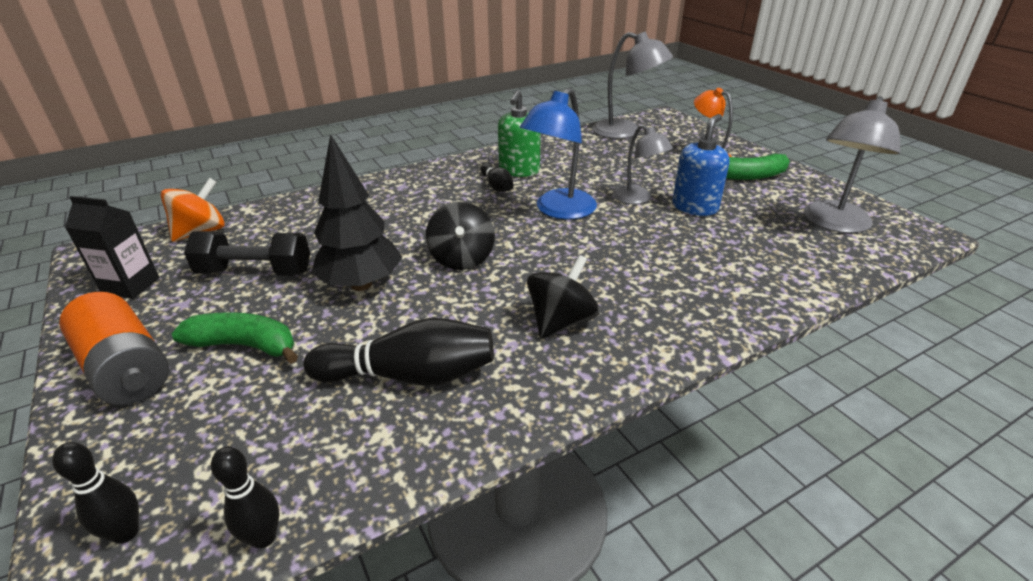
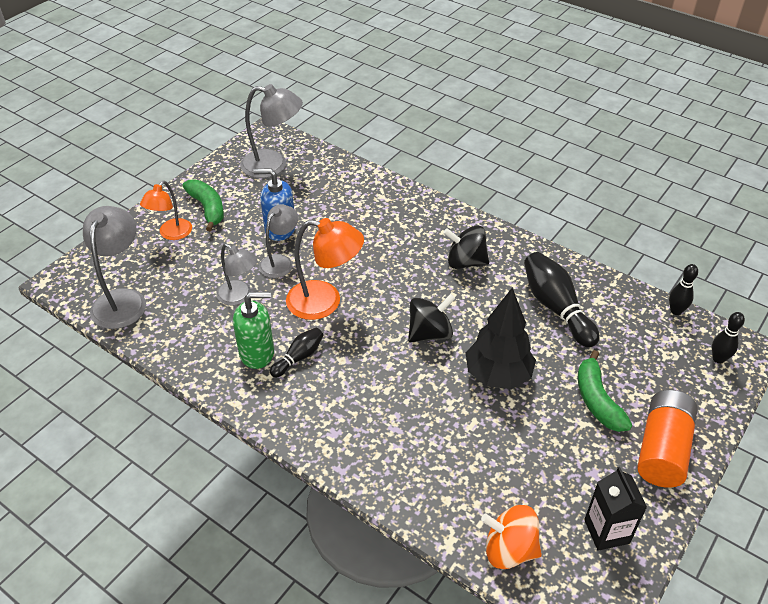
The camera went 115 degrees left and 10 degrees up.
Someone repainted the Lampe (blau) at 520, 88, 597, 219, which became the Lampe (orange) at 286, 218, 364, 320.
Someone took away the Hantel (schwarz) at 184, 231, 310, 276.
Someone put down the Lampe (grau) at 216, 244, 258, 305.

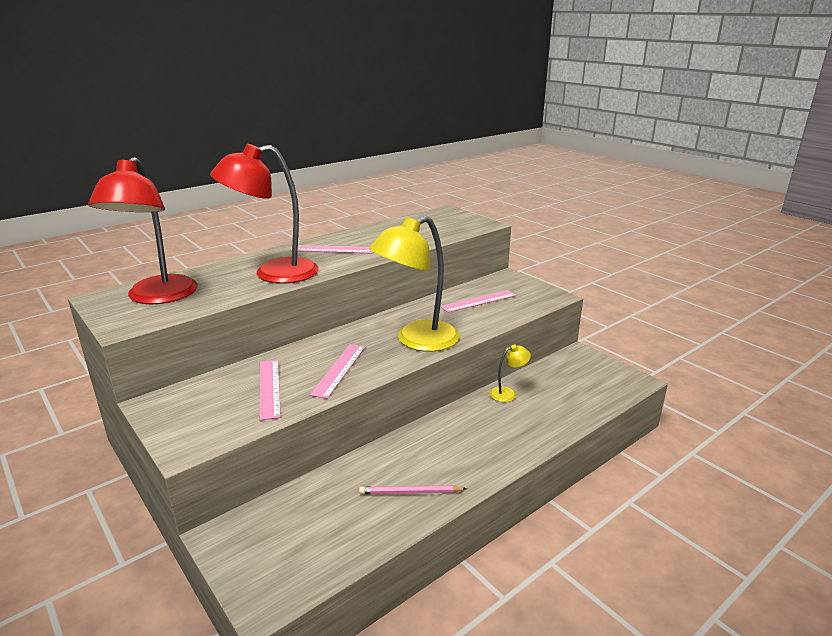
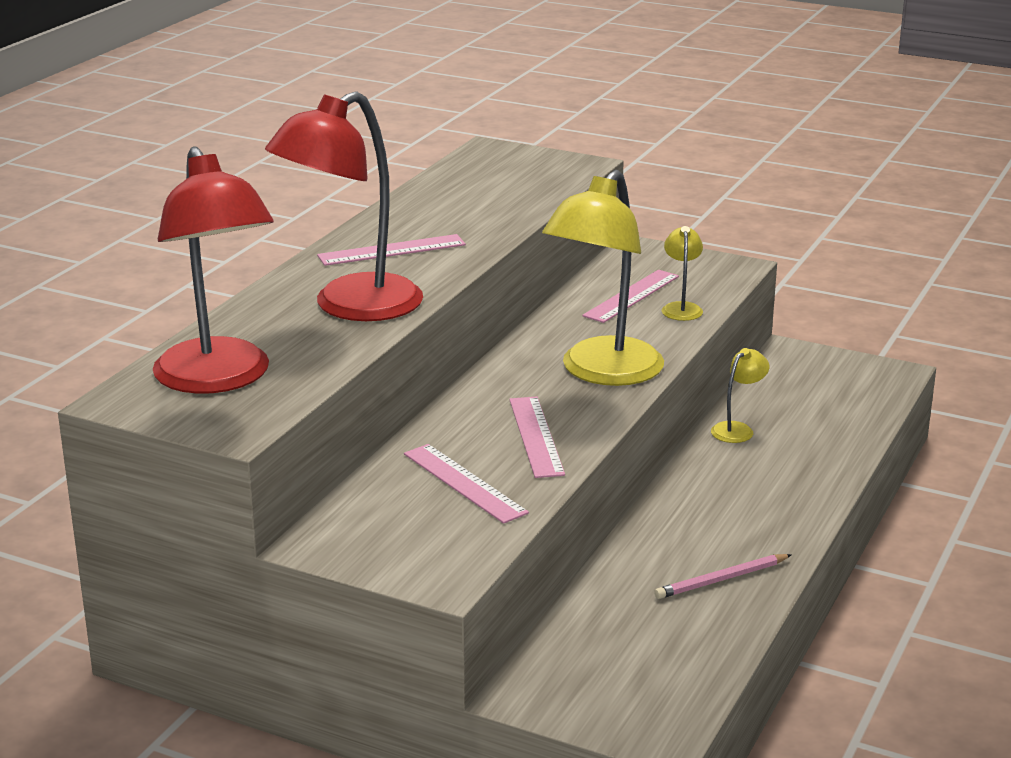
The camera went 25 degrees left and 0 degrees up.
Someone put down the Lampe (gelb) at 662, 226, 703, 321.

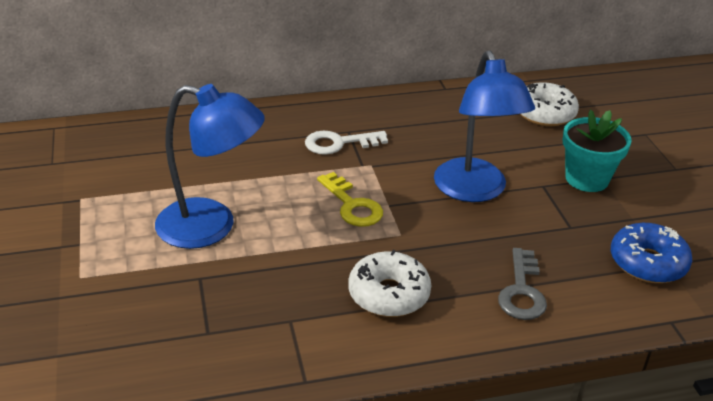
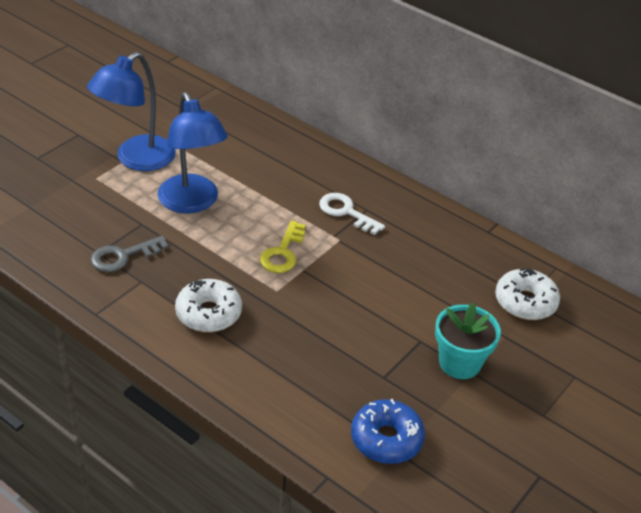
The camera went 50 degrees right and 5 degrees up.
Someone carried the Lampe (blau) from 434, 50, 535, 202 to 87, 52, 176, 171.
Someone carried the Schlüssel (grau) from 498, 248, 547, 320 to 91, 236, 169, 272.

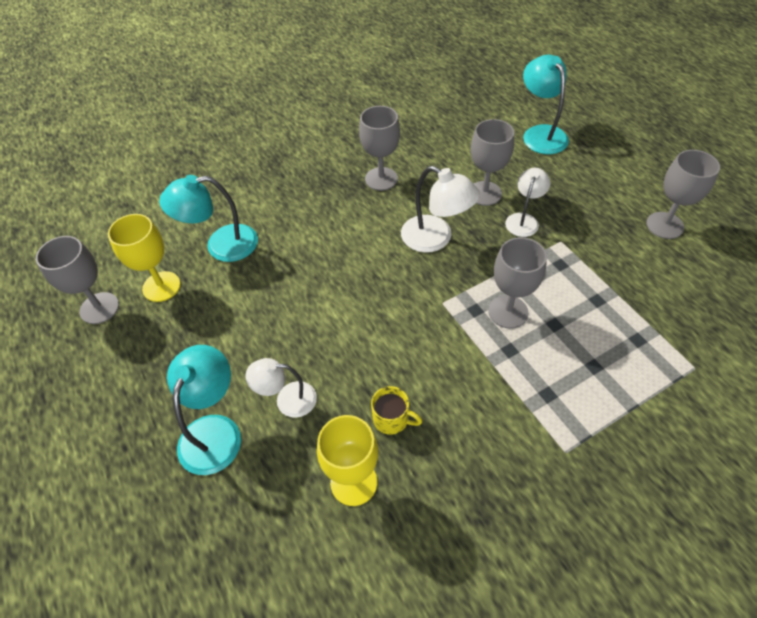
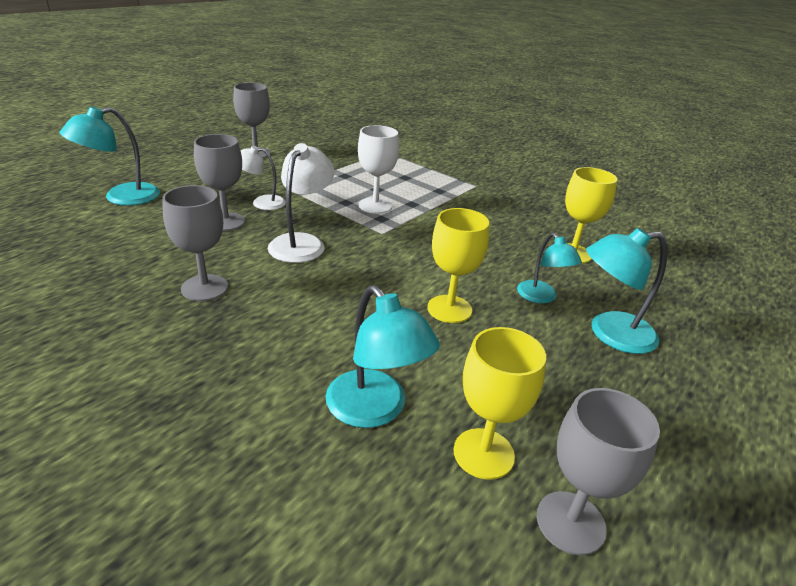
The camera went 115 degrees left and 20 degrees down.
Someone repainted the Kelch (grau) at 488, 237, 547, 329, which became the Kelch (weiß) at 358, 125, 399, 214.
Someone repainted the Lampe (weiß) at 246, 358, 317, 418, which became the Lampe (türkis) at 517, 233, 582, 303.
Someone took away the Tasse (gelb) at 371, 386, 422, 435.
Someone put down the Kelch (gelb) at 427, 208, 489, 323.

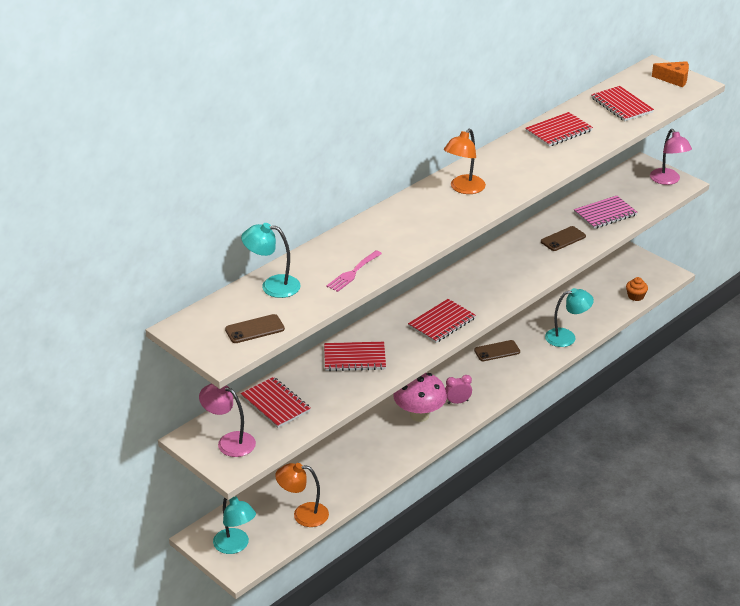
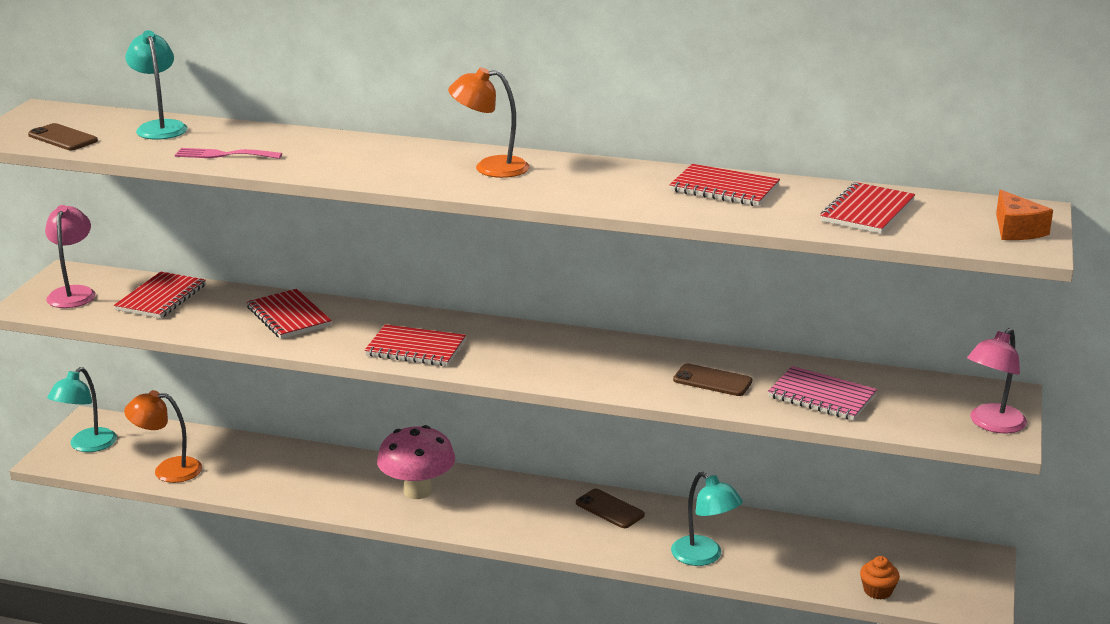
The camera went 60 degrees right and 10 degrees down.
Someone took away the Wecker (rosa) at 445, 375, 472, 404.
Someone rotated the Lampe (orange) at 275, 463, 329, 527 by 60 degrees counterclockwise.

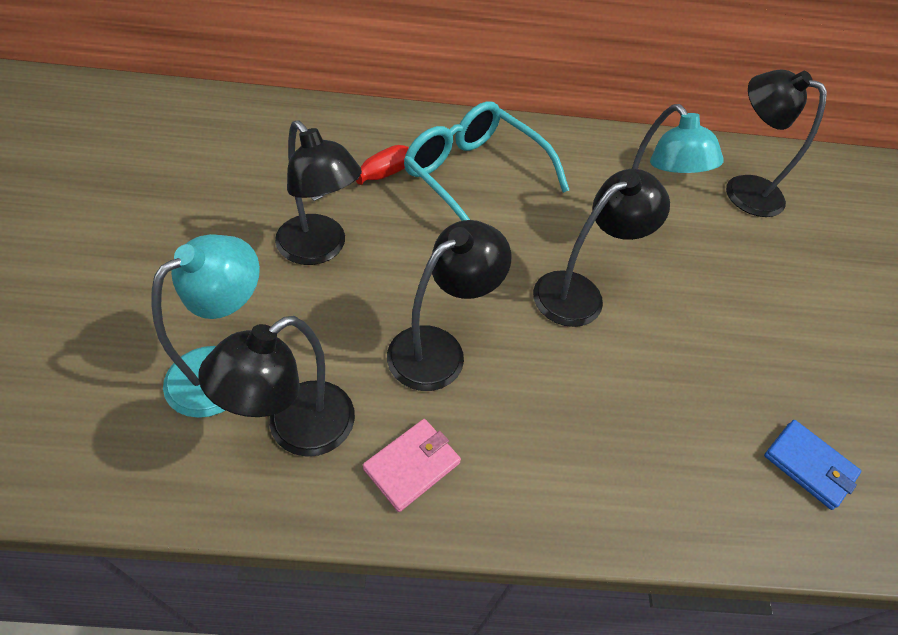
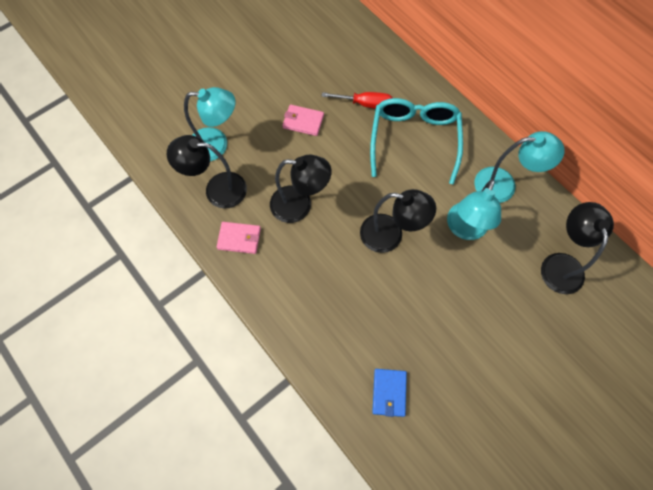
The camera went 55 degrees right and 15 degrees up.
Someone swapped the Lampe (schwarz) at 275, 120, 362, 265 for the Geldbörse (rosa) at 282, 105, 324, 136.
Someone put down the Lampe (türkis) at 474, 131, 564, 203.

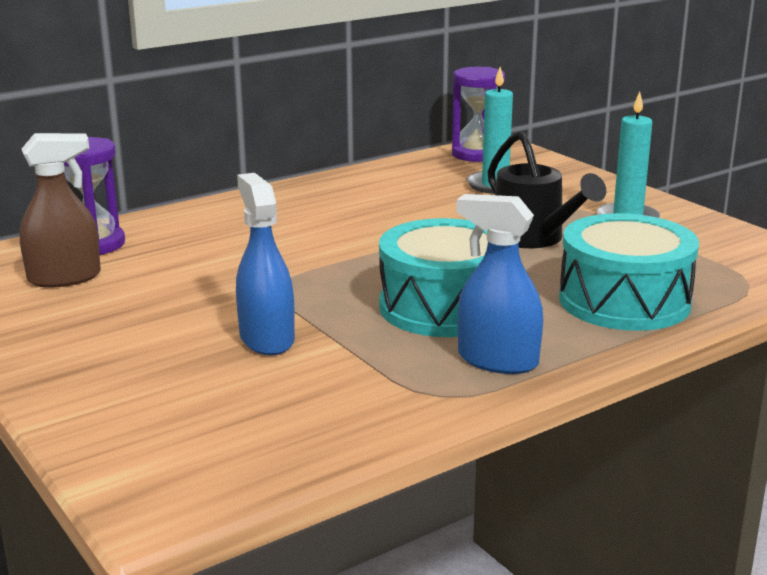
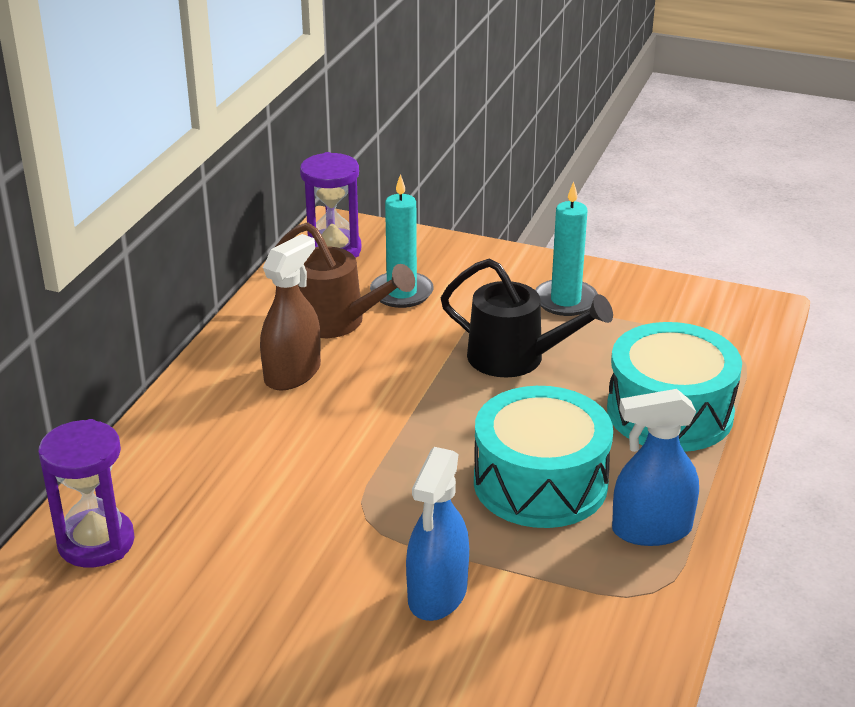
The camera went 35 degrees left and 10 degrees up.
Someone carried the Sprühflasche (braun) from 19, 133, 101, 288 to 260, 234, 321, 390.
Someone rotated the Sprühflasche (blau) at 236, 173, 295, 356 by 105 degrees counterclockwise.
Someone put down the Gießkanne (braun) at 275, 222, 415, 338.

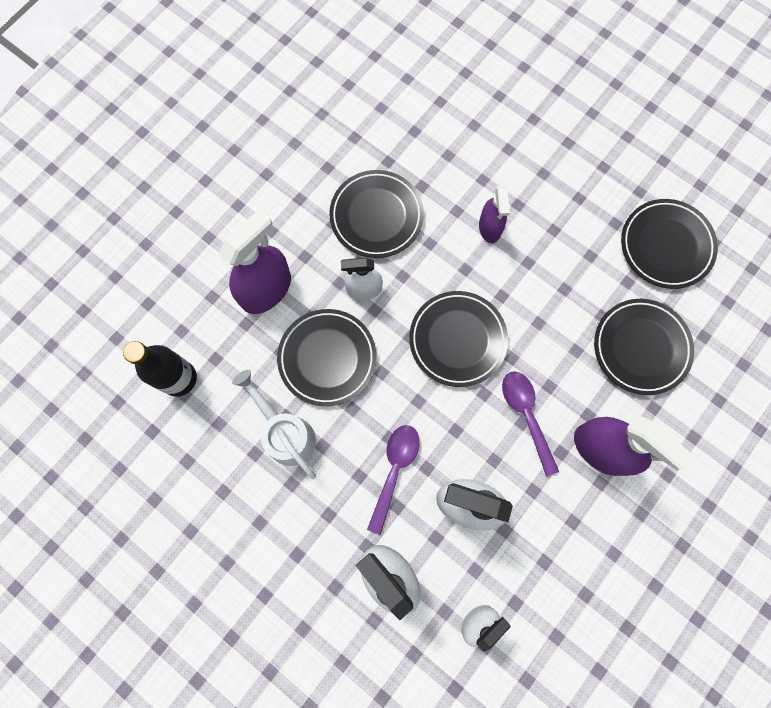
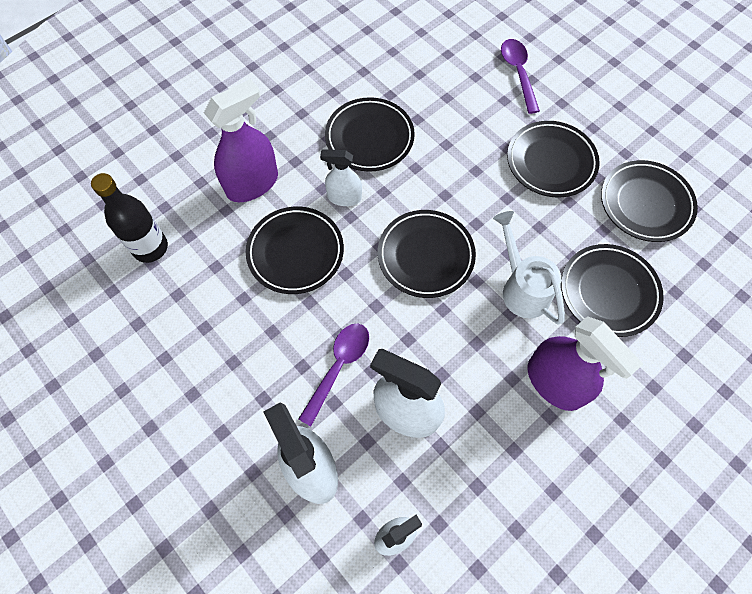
The camera went 10 degrees right and 10 degrees down.
Someone took away the Sprühflasche (lila) at 479, 185, 510, 243.
Someone carried the Gießkanne (weiß) from 232, 370, 316, 479 to 493, 211, 565, 325.
Someone carried the Löffel (lila) from 502, 371, 559, 477 to 501, 39, 540, 114.
Someone put down the Teller (schwarz) at 507, 121, 600, 198.

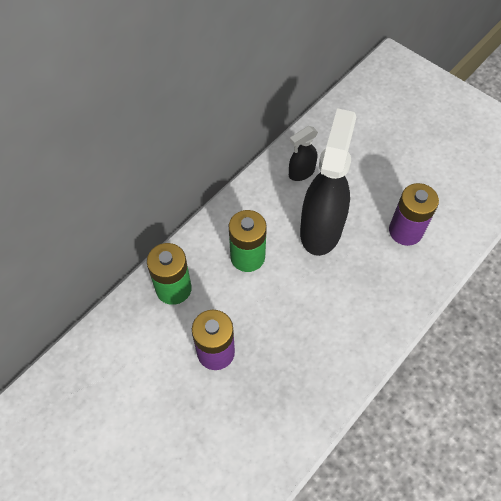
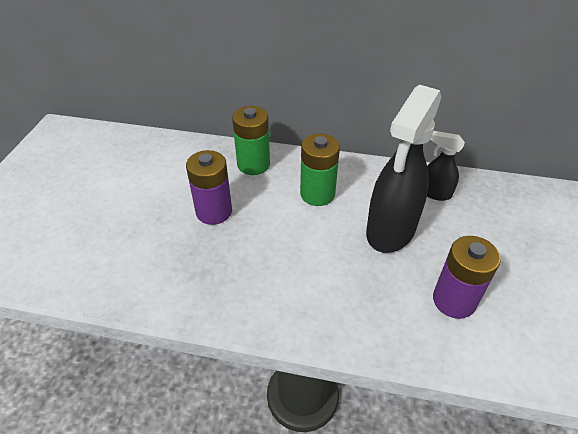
The camera went 60 degrees right and 15 degrees down.
Someone rotated the Sprühflasche (schwarz) at 300, 108, 356, 256 by 135 degrees clockwise.

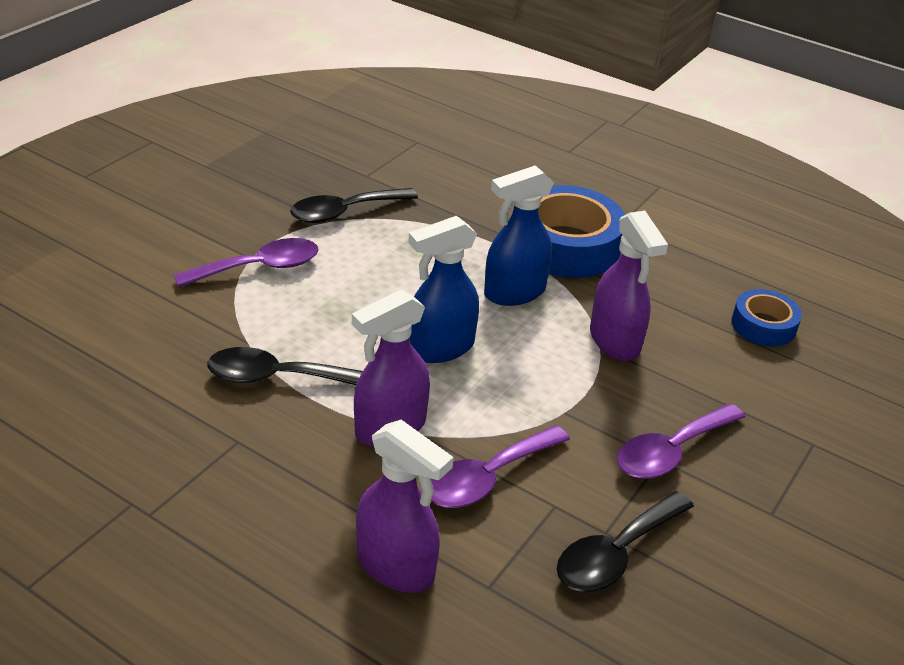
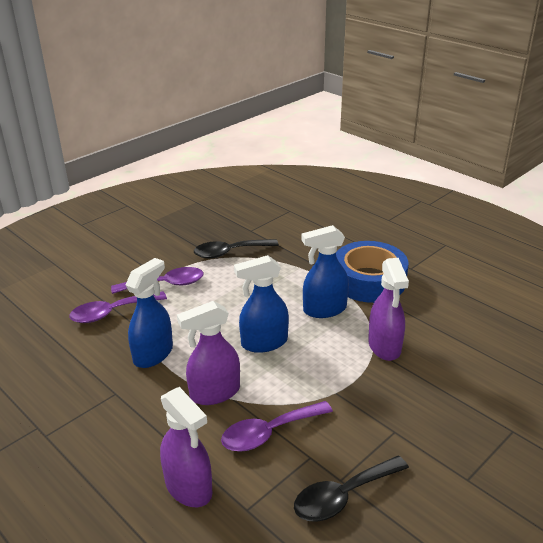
The camera went 15 degrees right and 5 degrees down.
Someone took away the Klebeband (blau) at 731, 289, 802, 346.
Someone swapped the Löffel (schwarz) at 207, 347, 363, 385 for the Sprühflasche (blau) at 126, 258, 173, 368.
Someone carried the Löffel (lila) from 617, 403, 745, 479 to 69, 291, 167, 323.

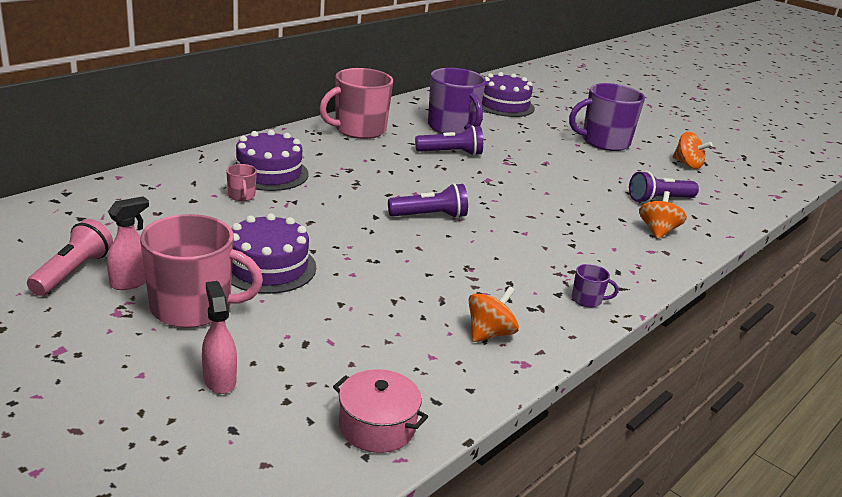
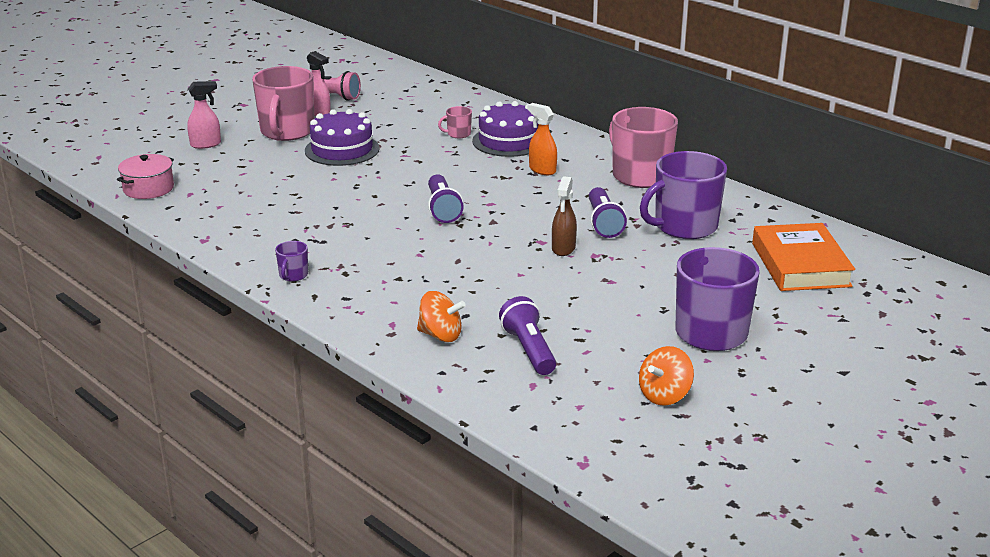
The camera went 95 degrees right and 0 degrees up.
Someone swapped the Kuchen (lila) at 482, 72, 535, 117 for the Buch (orange) at 752, 223, 855, 291.
Someone took away the Kreisel (orange) at 469, 286, 519, 342.
Someone put down the Sprühflasche (orange) at 528, 103, 557, 175.
Someone put down the Sprühflasche (braun) at 552, 176, 577, 256.

